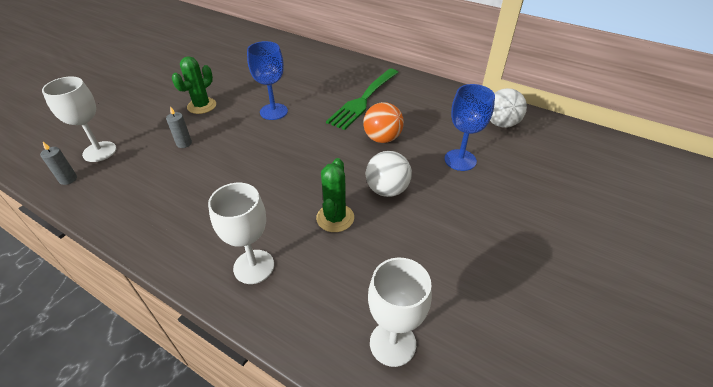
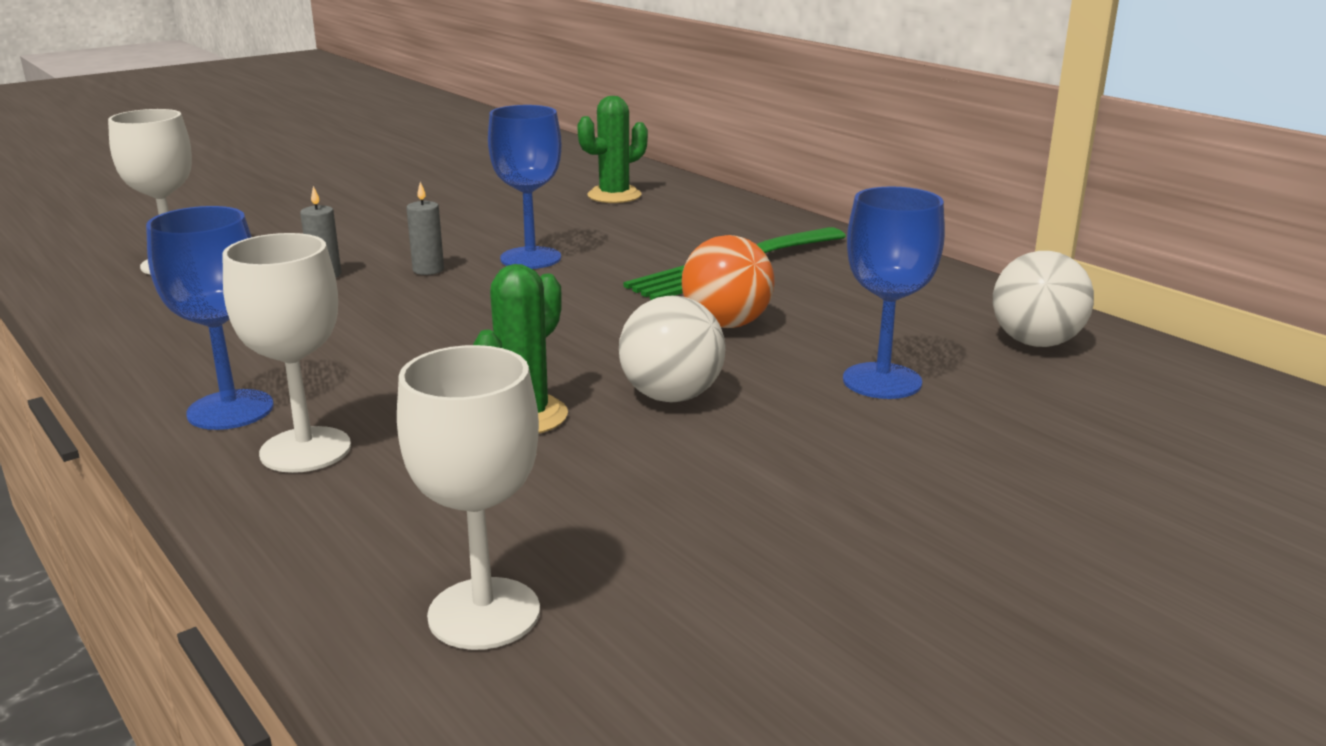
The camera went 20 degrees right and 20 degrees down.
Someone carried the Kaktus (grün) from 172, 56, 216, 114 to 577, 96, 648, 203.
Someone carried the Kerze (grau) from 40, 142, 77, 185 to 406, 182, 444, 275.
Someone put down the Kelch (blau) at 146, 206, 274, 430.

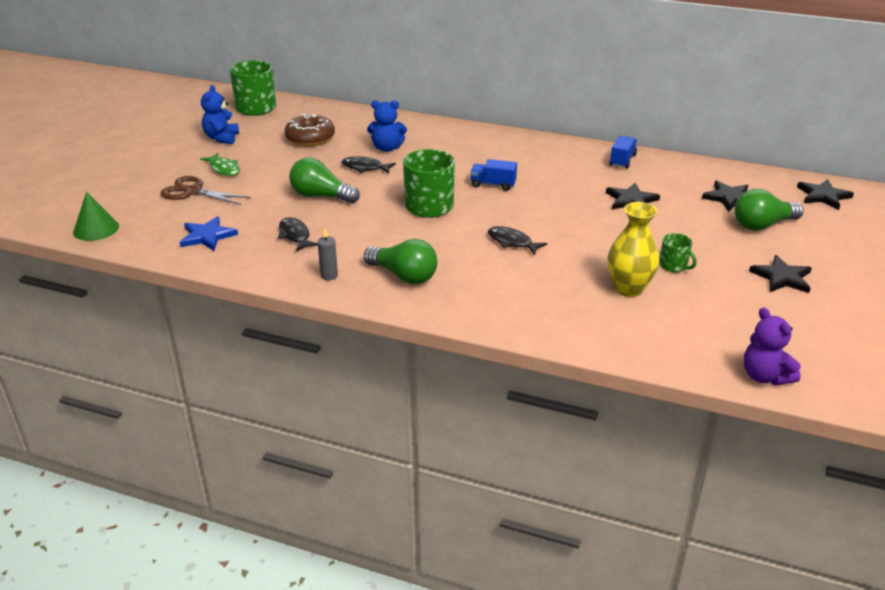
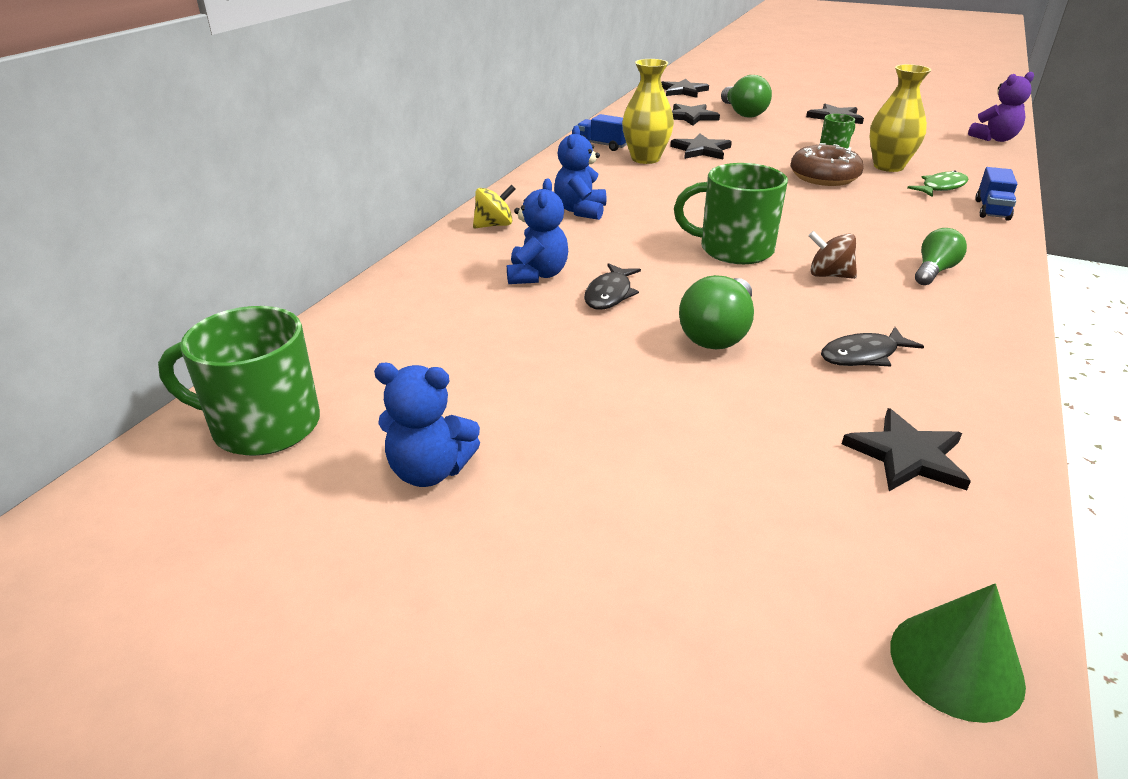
The camera went 85 degrees left and 0 degrees up.
Someone carried the Donut (braun) from 284, 114, 335, 147 to 791, 143, 864, 186.
Someone carried the Fisch (grün) from 200, 153, 240, 176 to 907, 170, 968, 197.
Someone carried the Lastwagen (blau) from 470, 159, 517, 191 to 975, 167, 1017, 221.
Someone took away the Schere (braun) at 160, 176, 251, 205.
Someone repainted the Stern (blau) at 180, 216, 238, 251, which became the Stern (schwarz) at 842, 408, 971, 491.
Someone took away the Fisch (schwarz) at 488, 226, 547, 255.
Someone took away the Kerze (grau) at 317, 228, 338, 280.
Someone scaled the Glühbirne (grün) at 364, 239, 438, 284 by 0.66.
Someone put down the Vase (gelb) at 622, 59, 674, 164.
Someone put down the Teddybär (blau) at 554, 126, 606, 220.
Someone put down the Kreisel (gelb) at 473, 185, 515, 228.
Someone put down the Kreisel (braun) at 808, 231, 857, 279.

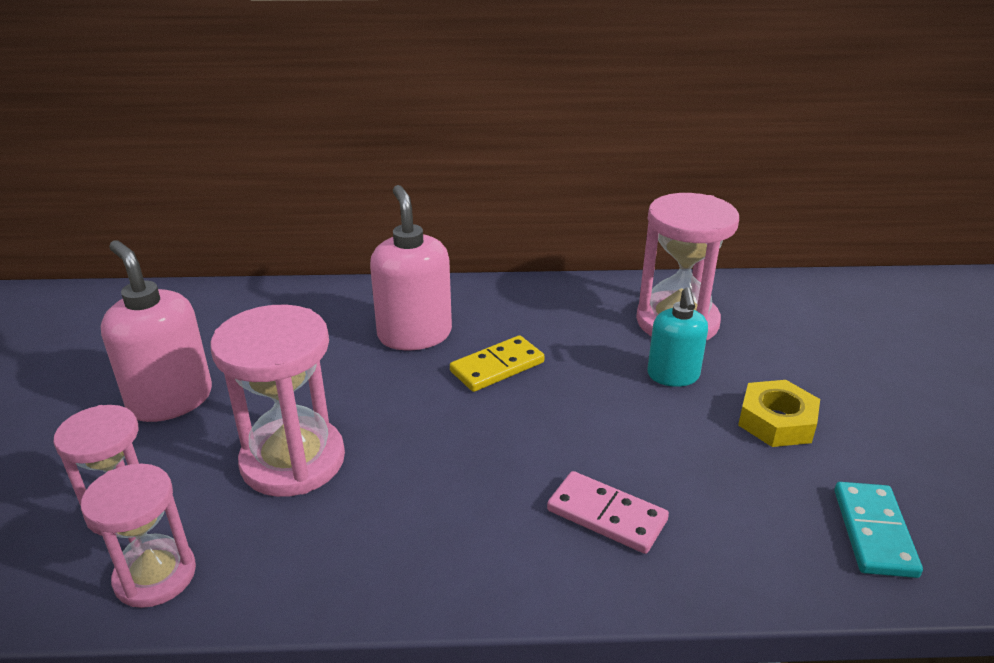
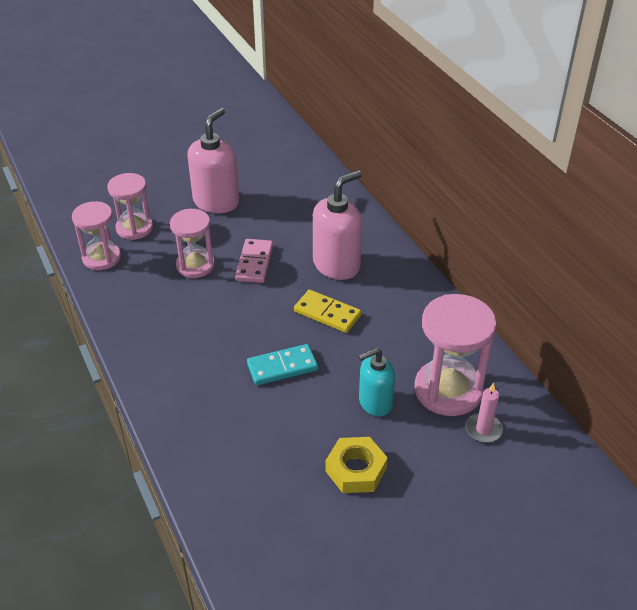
The camera went 65 degrees right and 10 degrees up.
Someone scaled the Sanduhr (rosa) at 210, 305, 345, 497 by 0.65.
Someone carried the Dominostein (rosa) from 547, 471, 669, 554 to 235, 239, 273, 283.
Someone carried the Dominostein (türkis) from 834, 482, 923, 578 to 247, 344, 318, 385.
Someone put down the Kerze (rosa) at 466, 383, 503, 443.

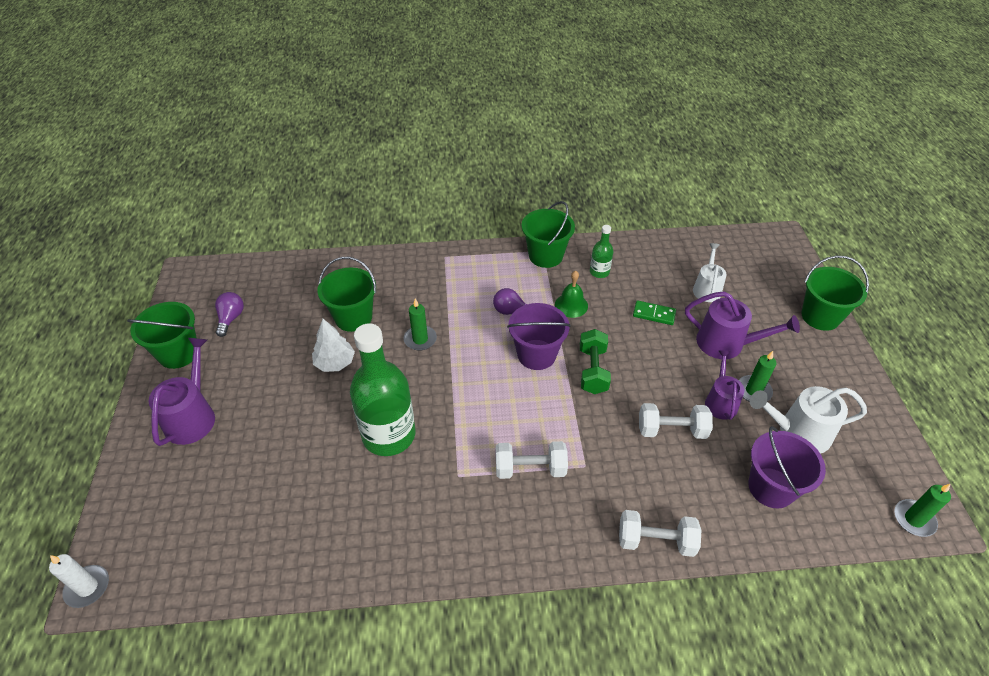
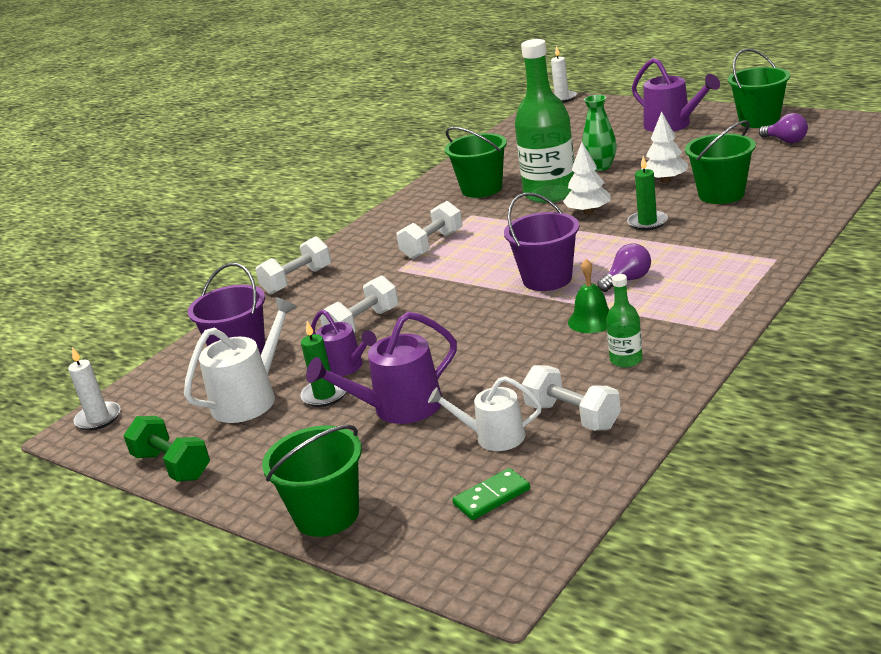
The camera went 135 degrees right and 20 degrees down.
Someone carried the Eimer (grün) from 522, 201, 575, 268 to 445, 127, 507, 198.
Someone rotated the Gießkanne (weiß) at 693, 243, 727, 302 by 135 degrees clockwise.
Someone carried the Dominostein (grün) from 633, 300, 676, 325 to 452, 468, 530, 520.
Someone carried the Hantel (grün) from 580, 329, 611, 394 to 123, 416, 210, 482.
Someone repainted the Kerze (grün) at 894, 484, 951, 537, which became the Kerze (weiß) at 68, 347, 121, 431.
Someone put down the Vase (grün) at 582, 95, 617, 171.
Someone put down the Baum (weiß) at 563, 142, 611, 214.
Someone put down the Hantel (weiß) at 522, 365, 621, 431.

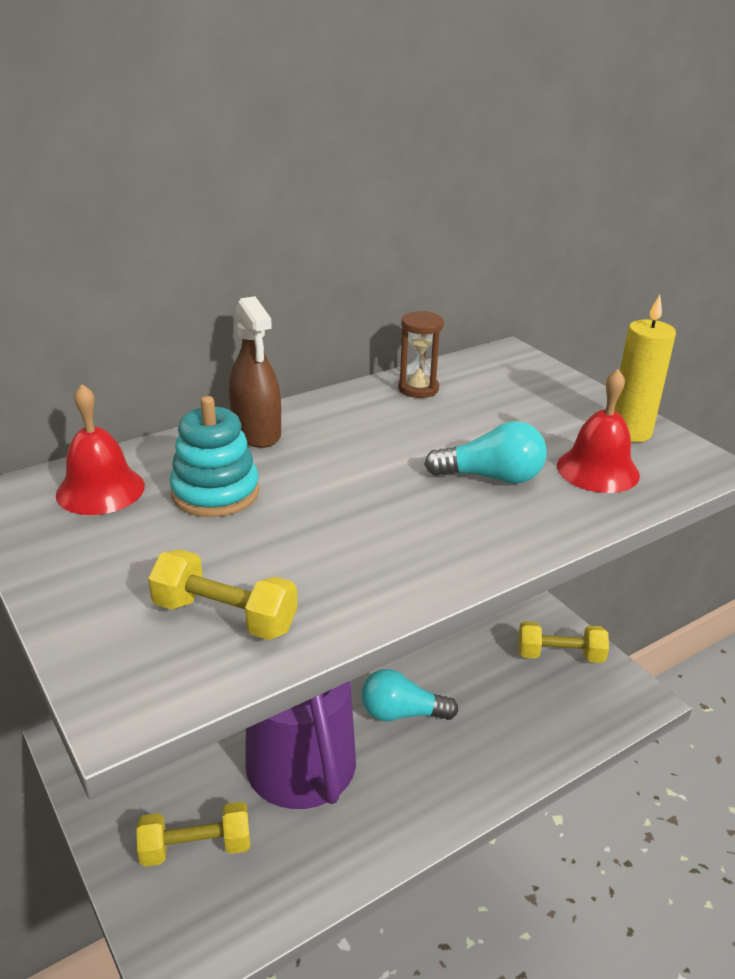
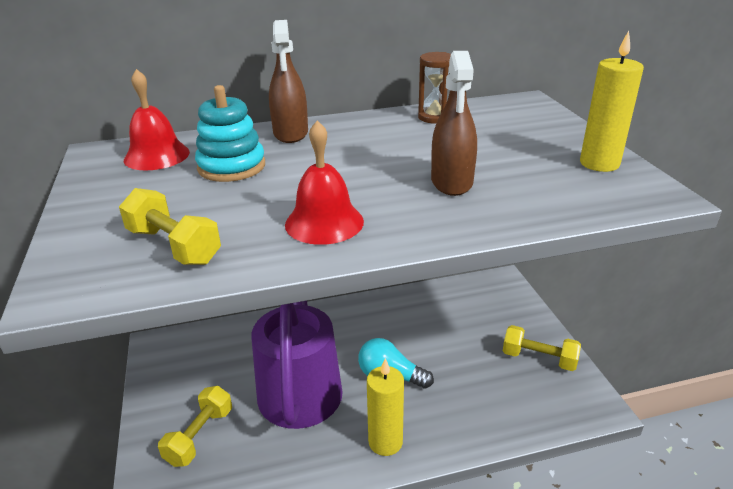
The camera went 20 degrees right and 0 degrees up.
Someone carried the Glocke (rot) from 557, 369, 640, 493 to 285, 120, 364, 245.
Someone swapped the Glühbirne (türkis) at 424, 421, 547, 484 for the Sprühflasche (braun) at 431, 51, 477, 196.
Someone rotated the Hantel (gelb) at 136, 802, 250, 867 by 75 degrees counterclockwise.
Someone put down the Kerze (gelb) at 367, 358, 404, 456.

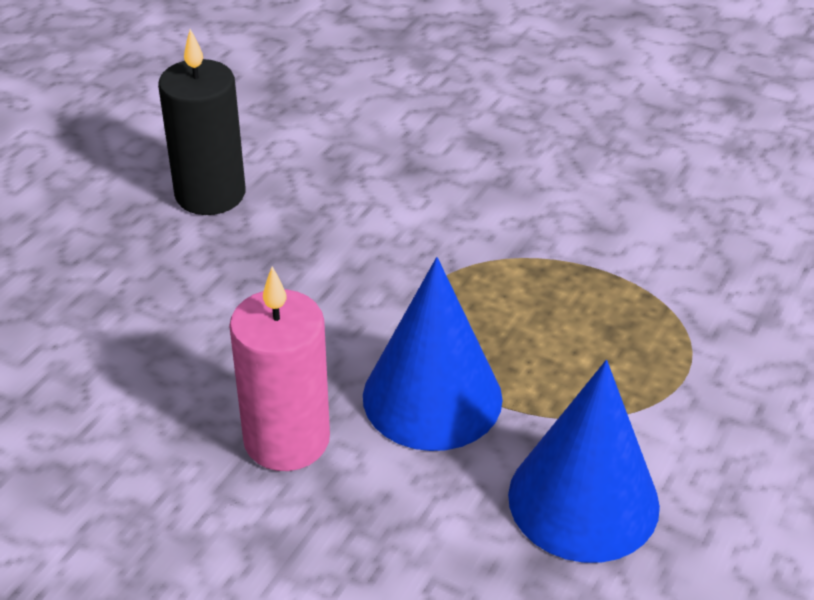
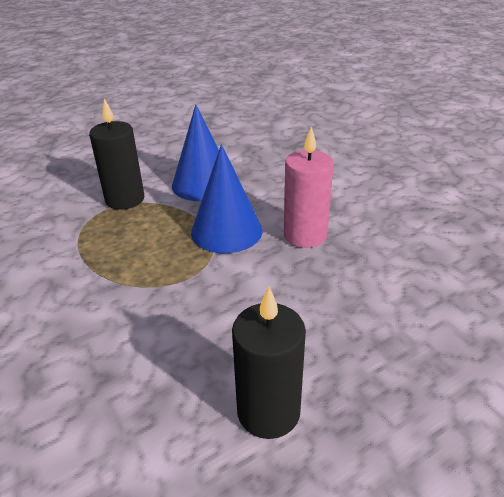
The camera went 150 degrees left and 5 degrees down.
Someone put down the Kerze (schwarz) at 89, 98, 144, 210.

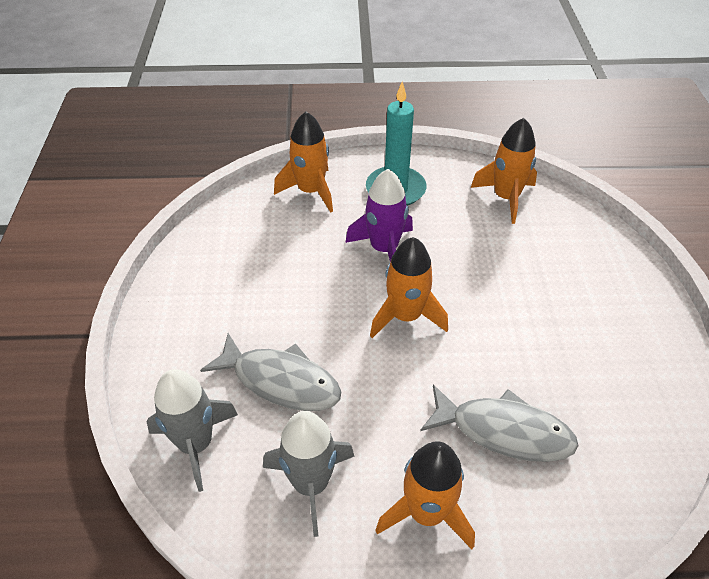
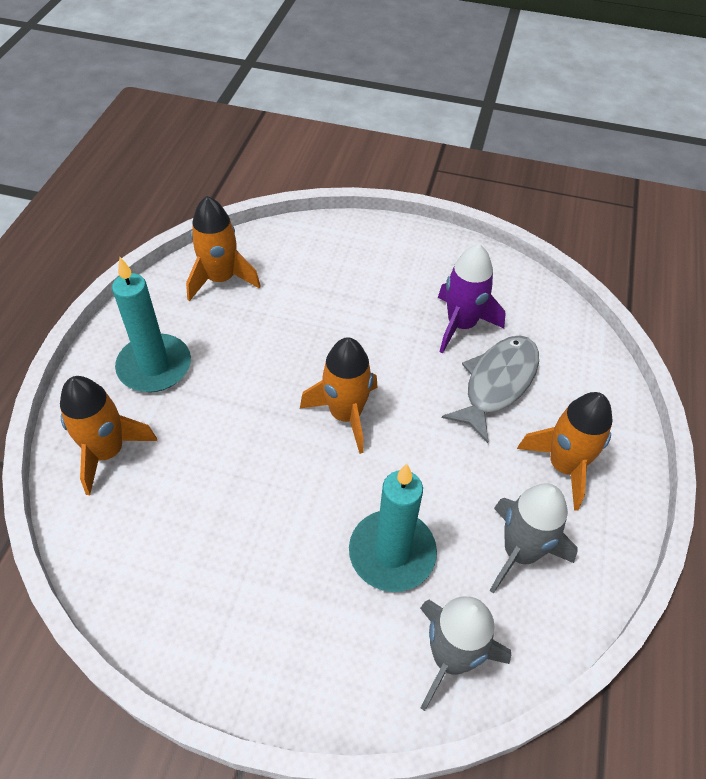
The camera went 75 degrees left and 5 degrees up.
Someone carried the Rakete (lila) from 345, 169, 413, 262 to 438, 244, 505, 353.
Someone swapped the Fisch (grau) at 200, 333, 341, 411 for the Kerze (türkis) at 349, 464, 437, 592.

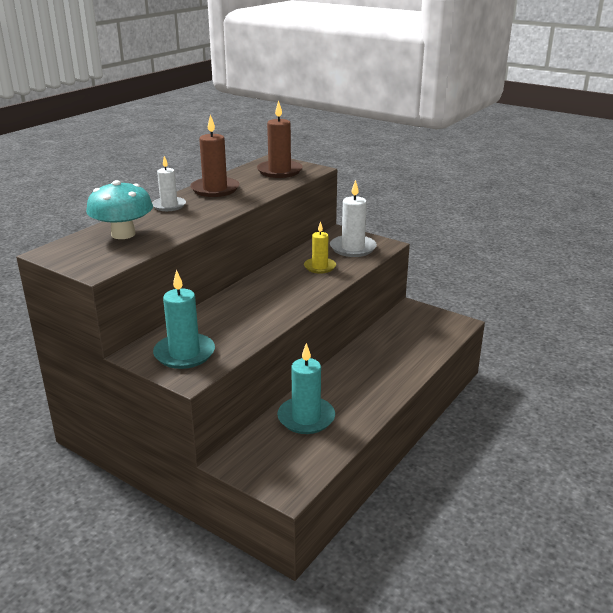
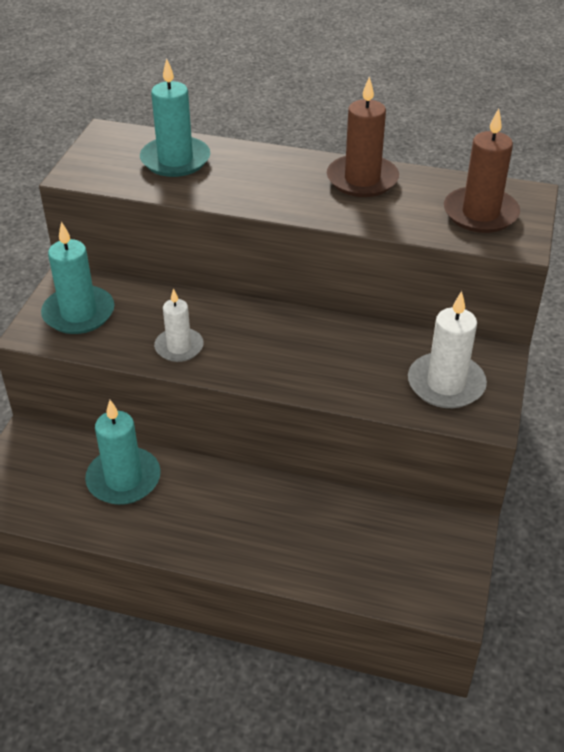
The camera went 70 degrees right and 15 degrees up.
Someone carried the Kerze (weiß) from 152, 156, 186, 211 to 154, 288, 204, 362.
Someone swapped the Pilz (türkis) at 86, 180, 153, 239 for the Kerze (türkis) at 140, 59, 210, 177.
Someone took away the Kerze (gelb) at 304, 221, 336, 274.

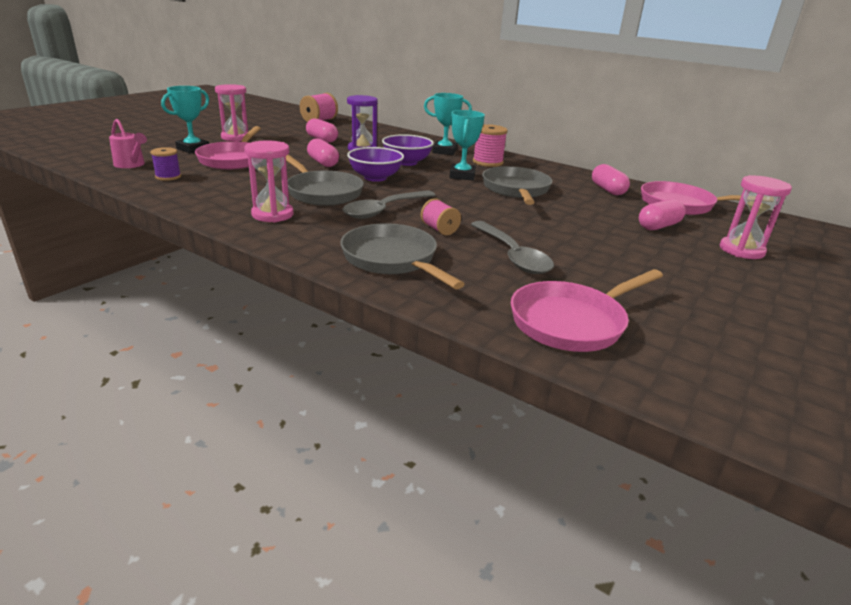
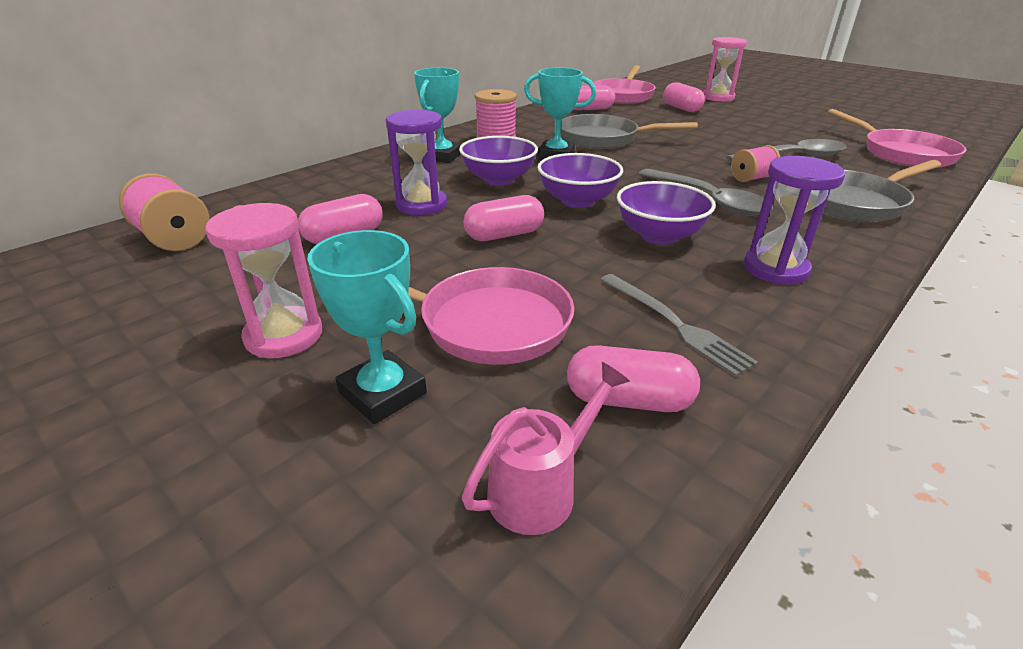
The camera went 80 degrees left and 5 degrees up.
Someone repainted the Sanduhr (rosa) at 244, 140, 294, 222, which became the Sanduhr (lila) at 743, 156, 845, 285.
Someone swapped the Garnrolle (lila) at 150, 147, 181, 181 for the Kapsel (rosa) at 567, 345, 700, 412.
Someone swapped the Pfanne (grau) at 286, 155, 364, 206 for the Schüssel (lila) at 617, 181, 716, 245.
Someone put down the Gabel (grau) at 600, 274, 759, 377.

